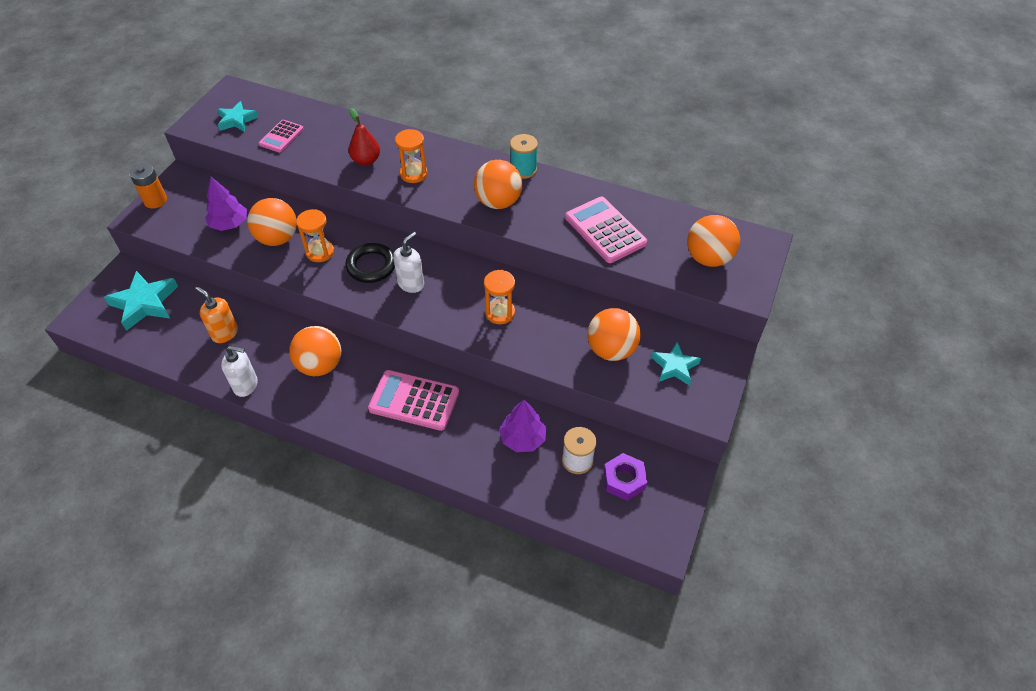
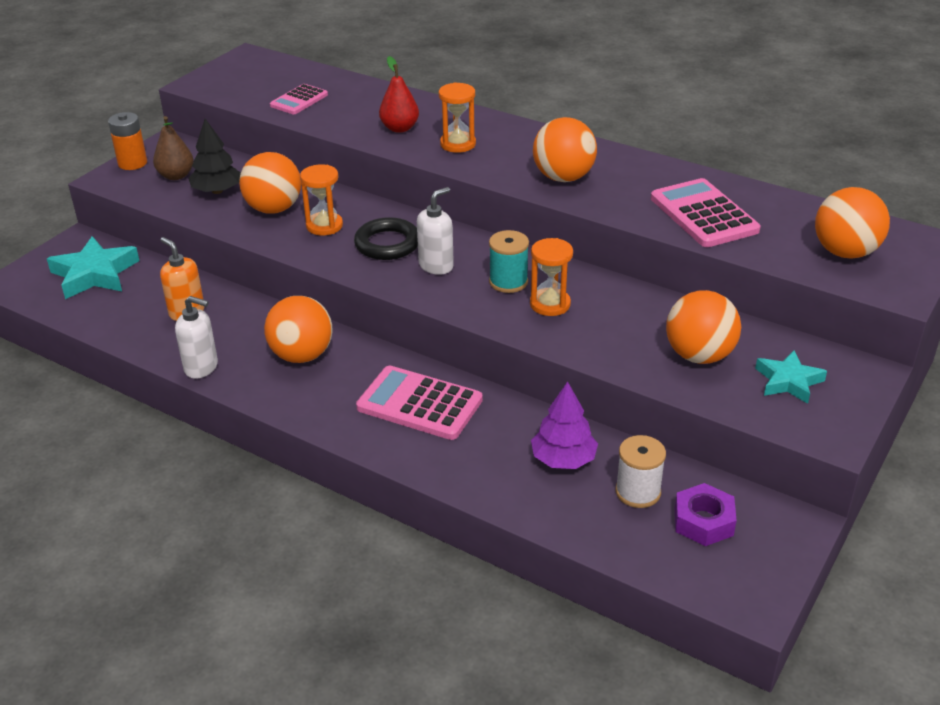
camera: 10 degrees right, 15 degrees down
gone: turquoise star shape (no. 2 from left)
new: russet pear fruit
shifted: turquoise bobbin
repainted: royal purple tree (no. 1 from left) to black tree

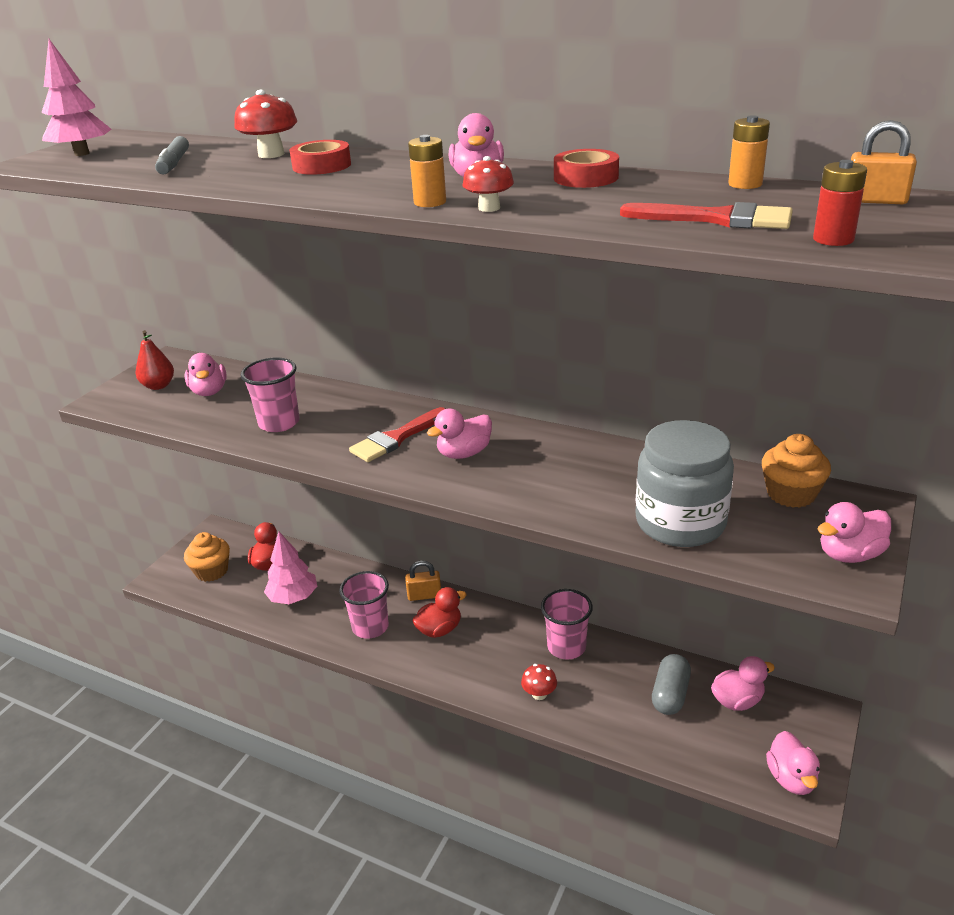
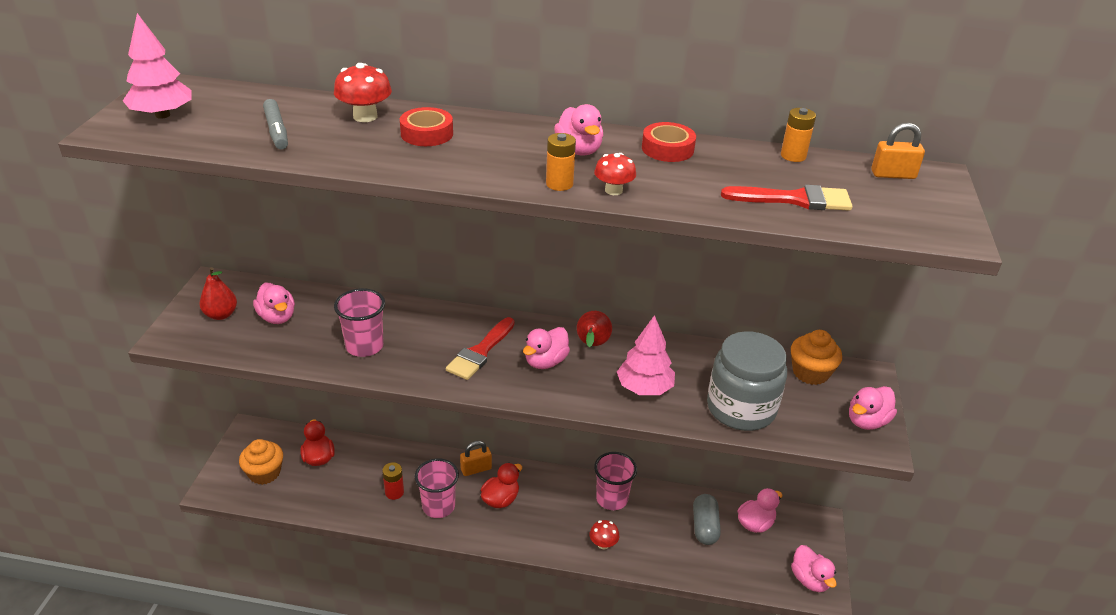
camera: 20 degrees left, 5 degrees up
new: crimson pear fruit (no. 2 from left)
shifted: crimson battery; rosy tree (no. 2 from left)

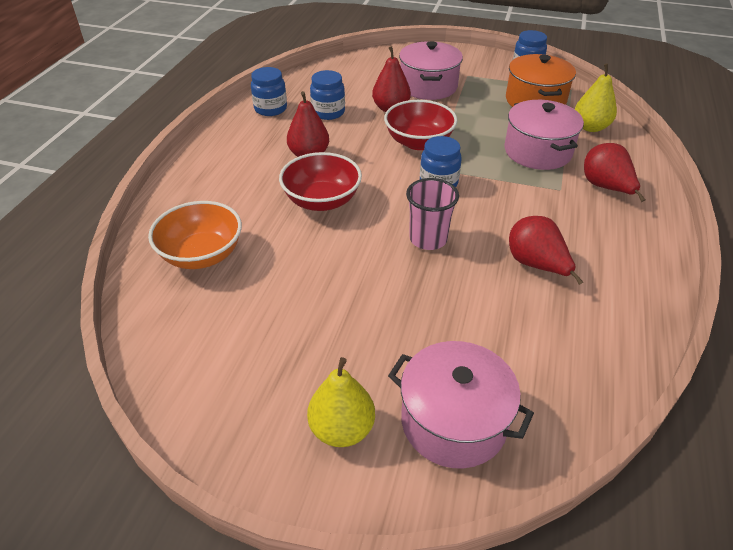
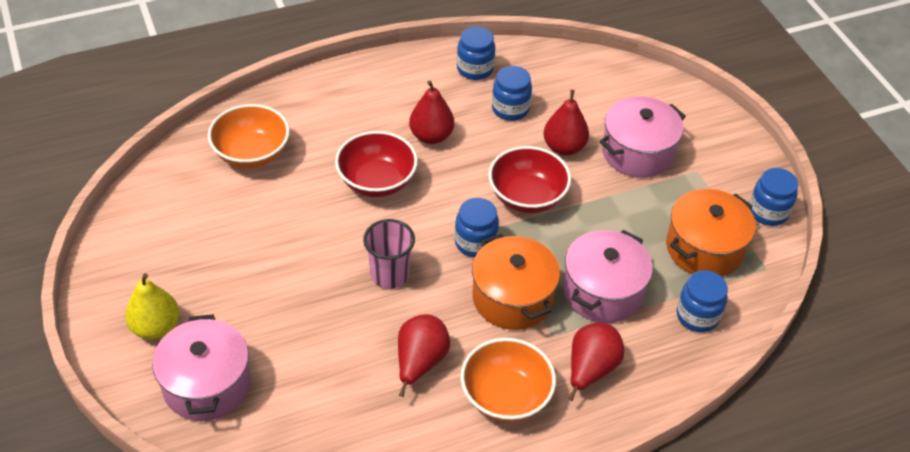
camera: 50 degrees right, 5 degrees up
new: orange-coloured deep dish (no. 2 from left); orange-coloured pot (no. 1 from left)
swapped: yellow pear fruit (no. 2 from left) to cobalt jar (no. 4 from left)

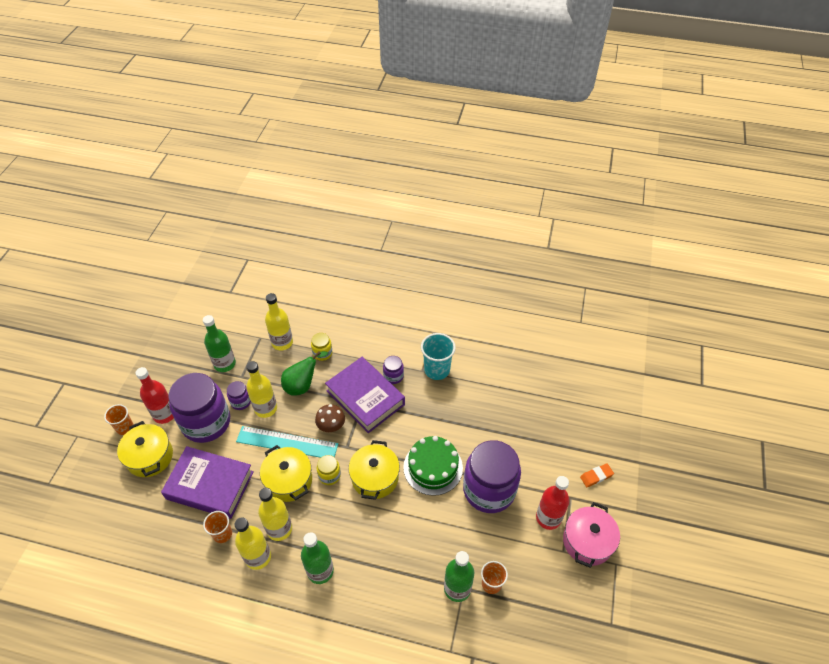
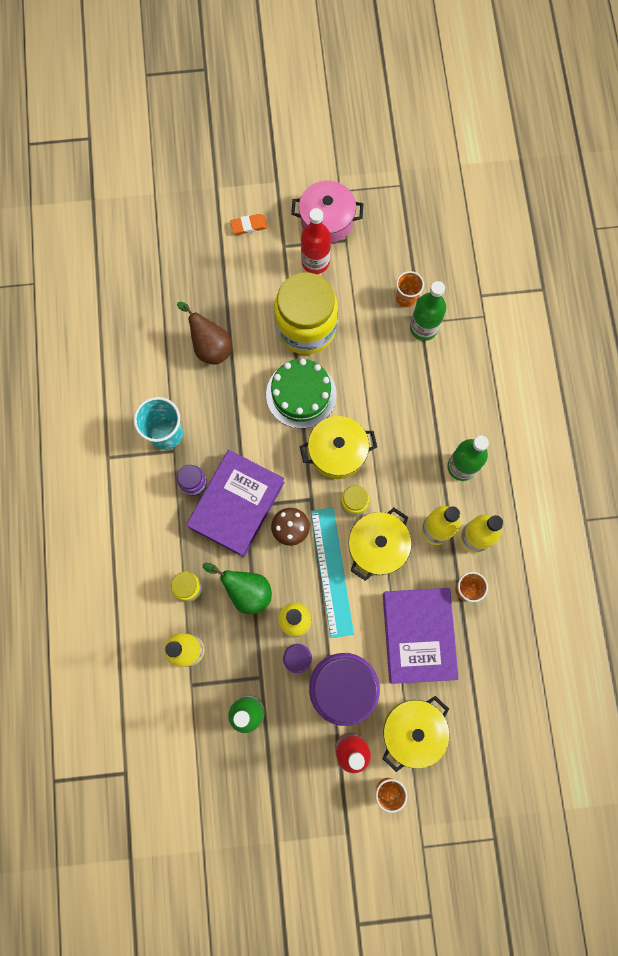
camera: 110 degrees left, 25 degrees up
new: russet pear fruit
repainted: royal purple jar (no. 4 from left) to yellow jar (no. 2 from left)
rotated: orange-coloured eraser 60 degrees counterclockwise

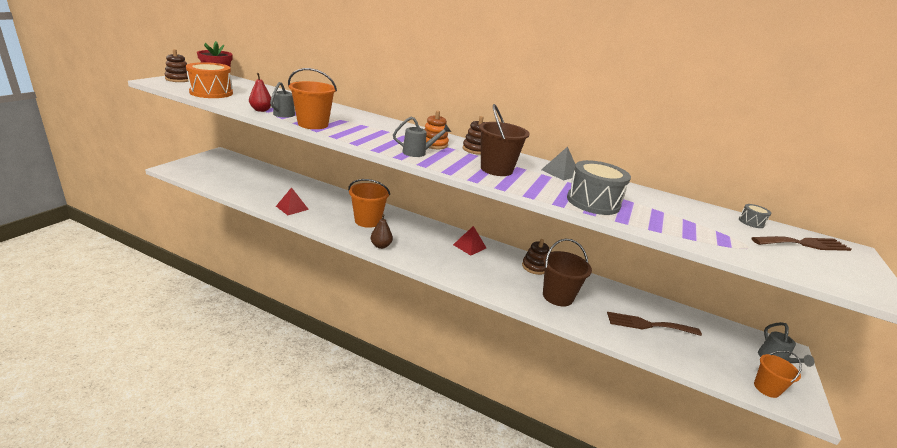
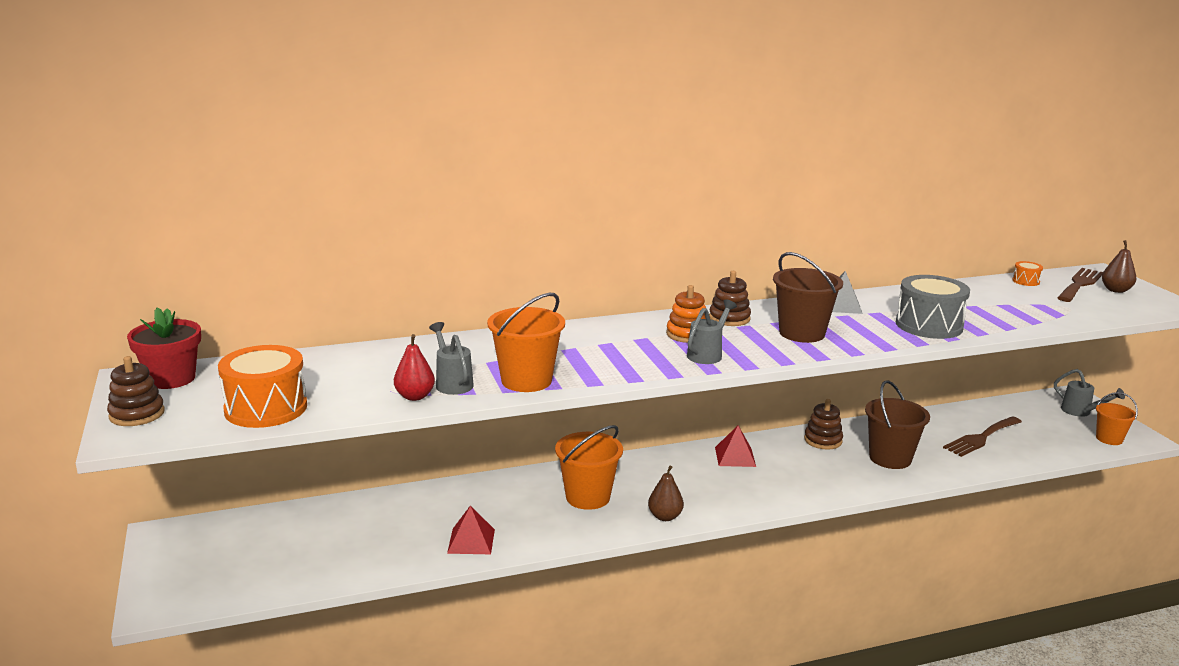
camera: 40 degrees left, 5 degrees down
new: russet pear fruit (no. 2 from left)
repainted: gray snare drum (no. 2 from left) to orange-coloured snare drum (no. 2 from left)

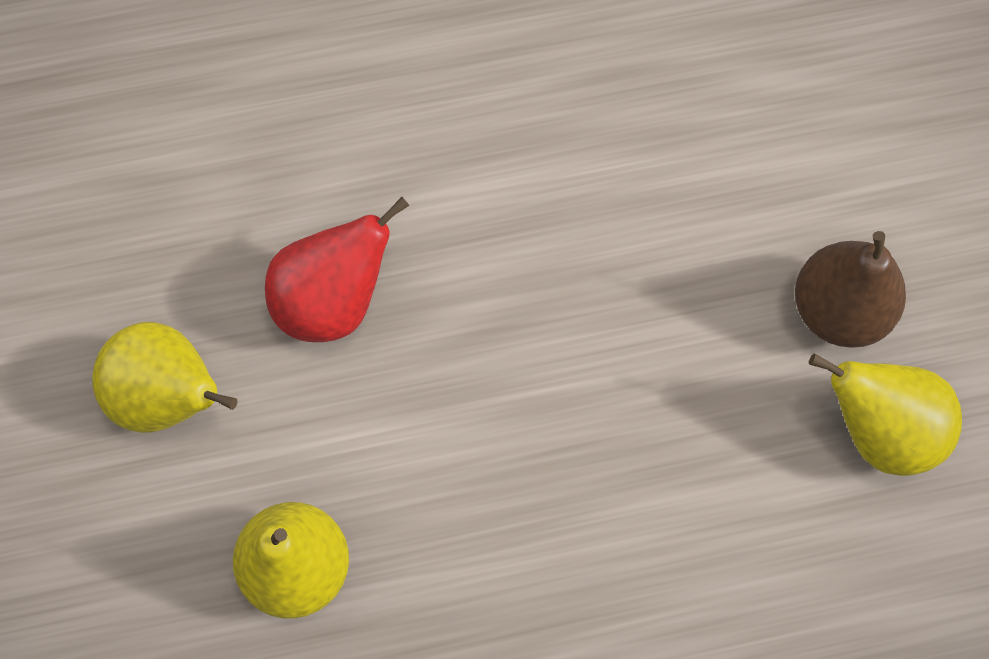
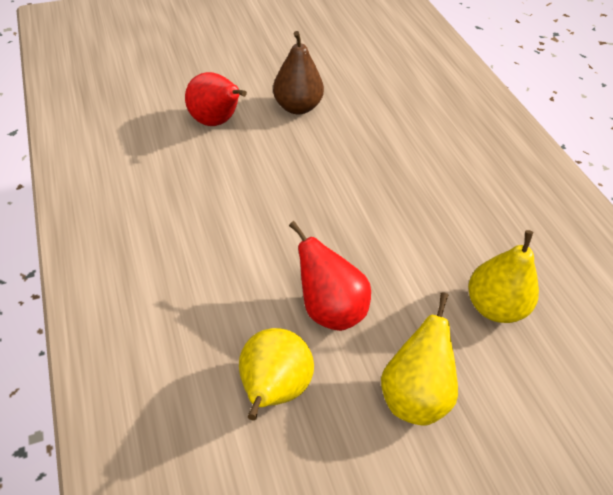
camera: 100 degrees left, 20 degrees down
new: crimson pear fruit (no. 1 from left)
shifted: yellow pear fruit (no. 3 from left in the first image) to yellow pear fruit (no. 1 from left)

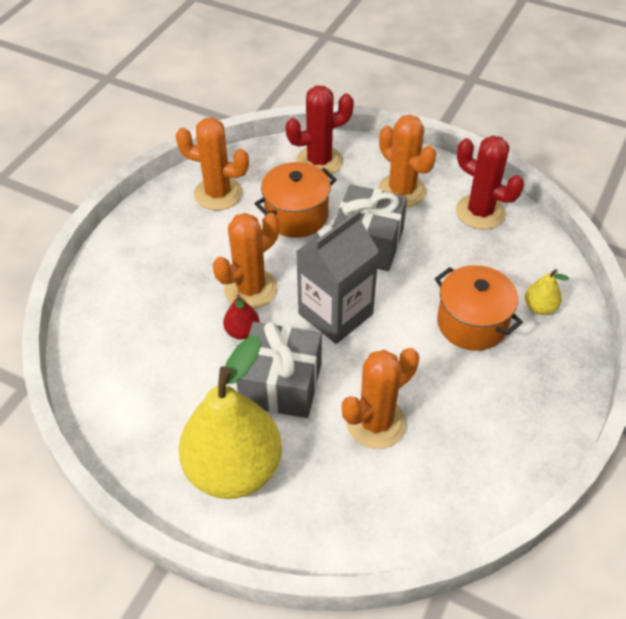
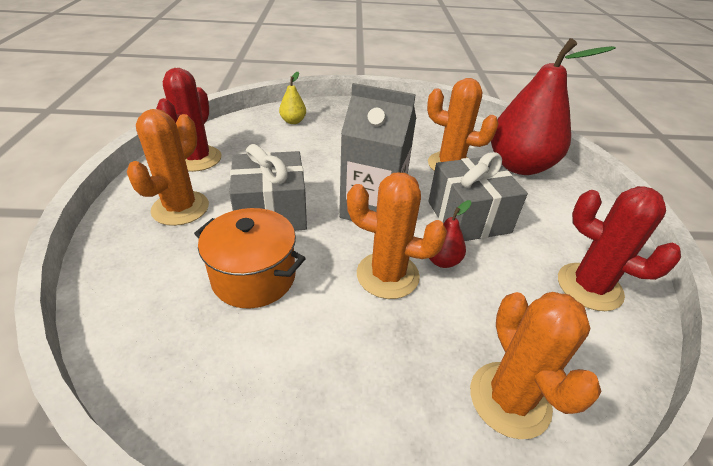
camera: 120 degrees left, 10 degrees down
gone: yellow pear fruit (no. 1 from left); orange-coloured pot (no. 2 from left)
new: crimson pear fruit (no. 2 from left)
shifted: orange-coloured saguaro cactus (no. 1 from left in the first image) to orange-coloured saguaro cactus (no. 4 from left); crimson saguaro cactus (no. 1 from left in the first image) to crimson saguaro cactus (no. 2 from left)

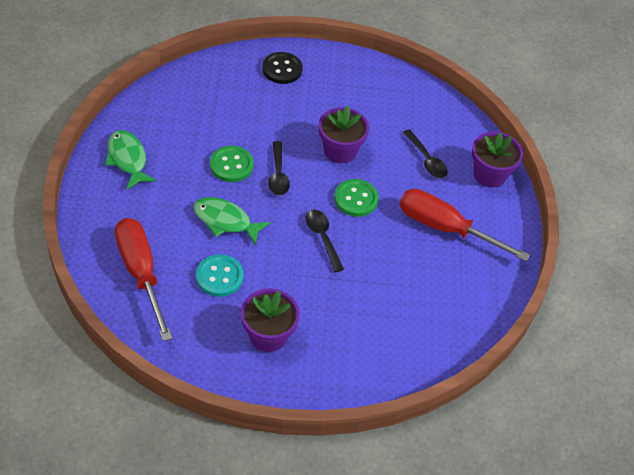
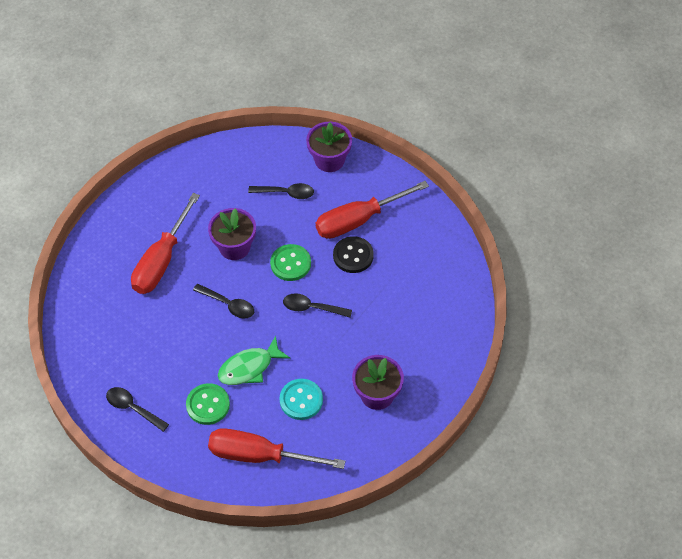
camera: 50 degrees left, 5 degrees up
new: crimson screwdriver (no. 1 from left)
shifted: green button (no. 1 from left); black button
swapped: green fish (no. 1 from left) to black spoon (no. 1 from left)

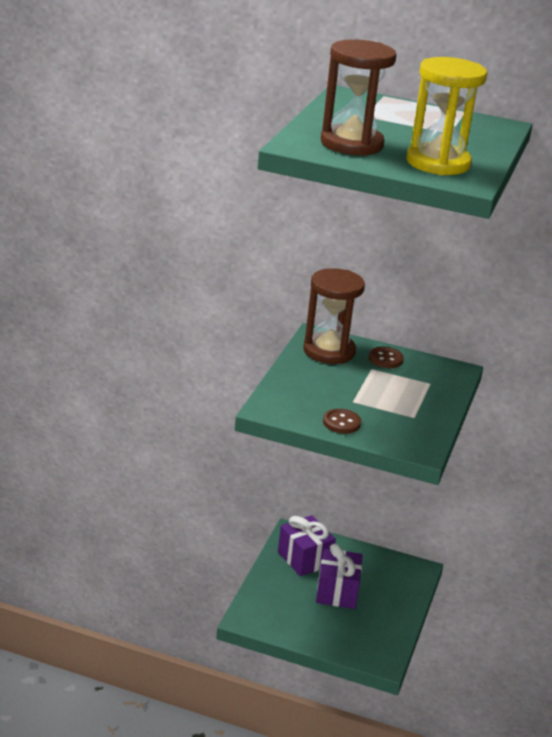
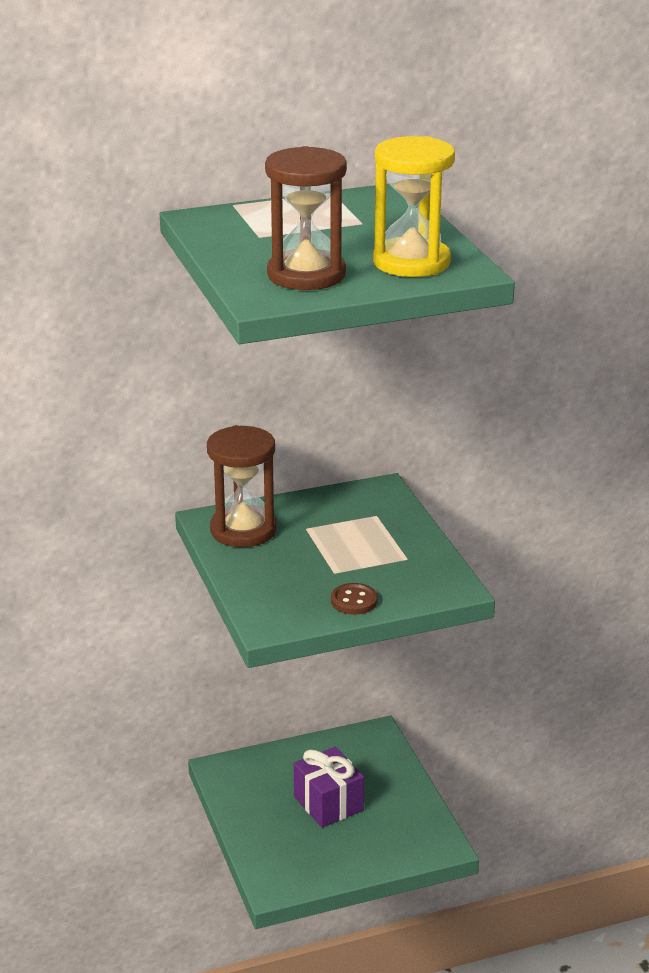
camera: 35 degrees left, 0 degrees up
gone: royal purple wrapped gift (no. 1 from left); russet button (no. 2 from left)

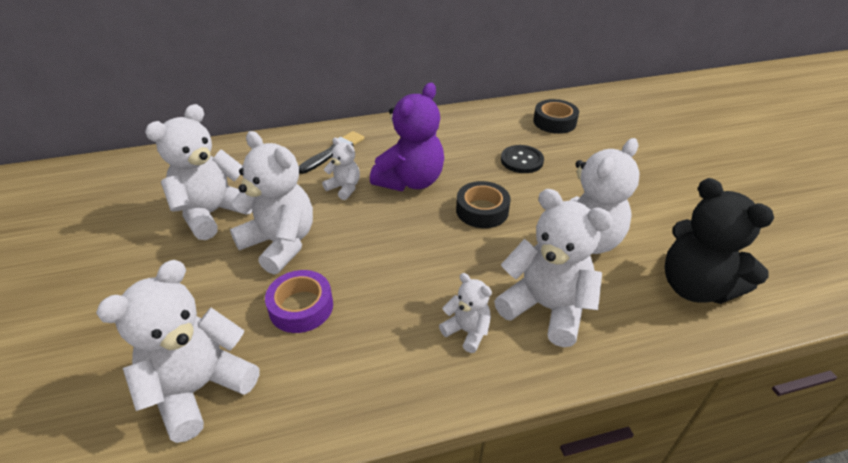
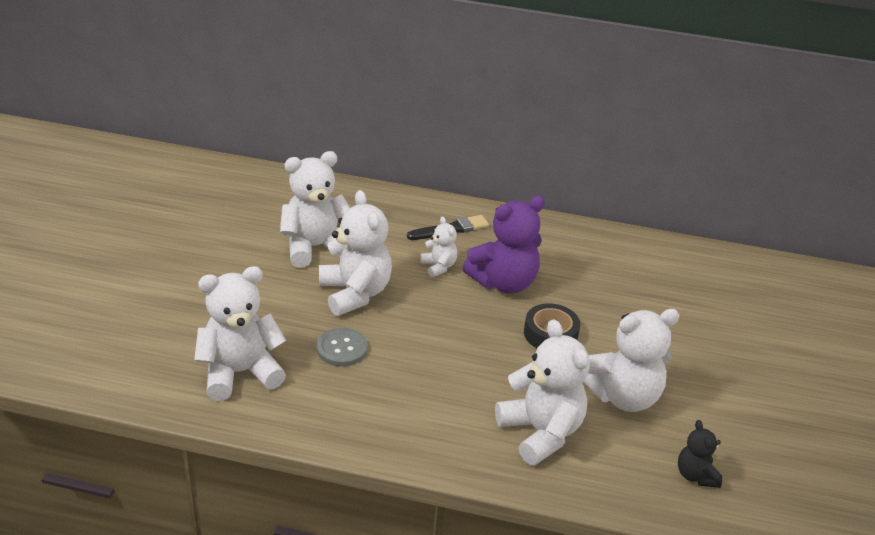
camera: 25 degrees right, 5 degrees down
gone: pure white teddy (no. 5 from left); black button; black tape (no. 2 from left)
swapped: royal purple tape to gray button
scaled: black teddy x0.51

